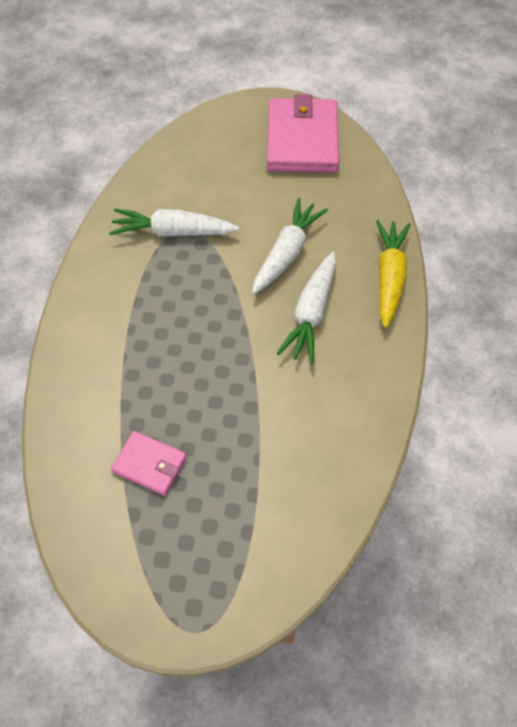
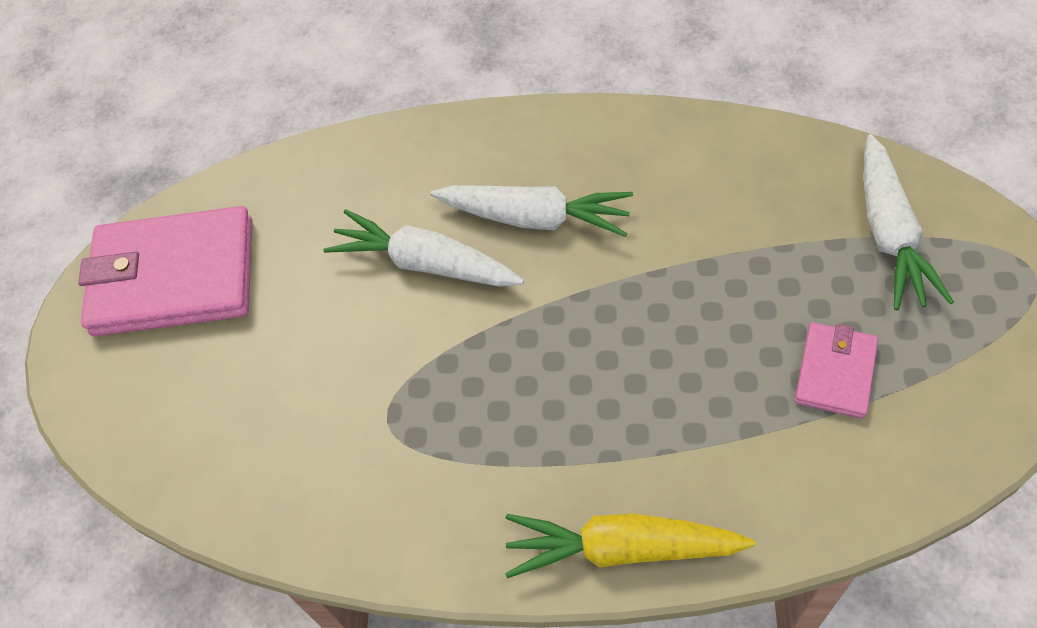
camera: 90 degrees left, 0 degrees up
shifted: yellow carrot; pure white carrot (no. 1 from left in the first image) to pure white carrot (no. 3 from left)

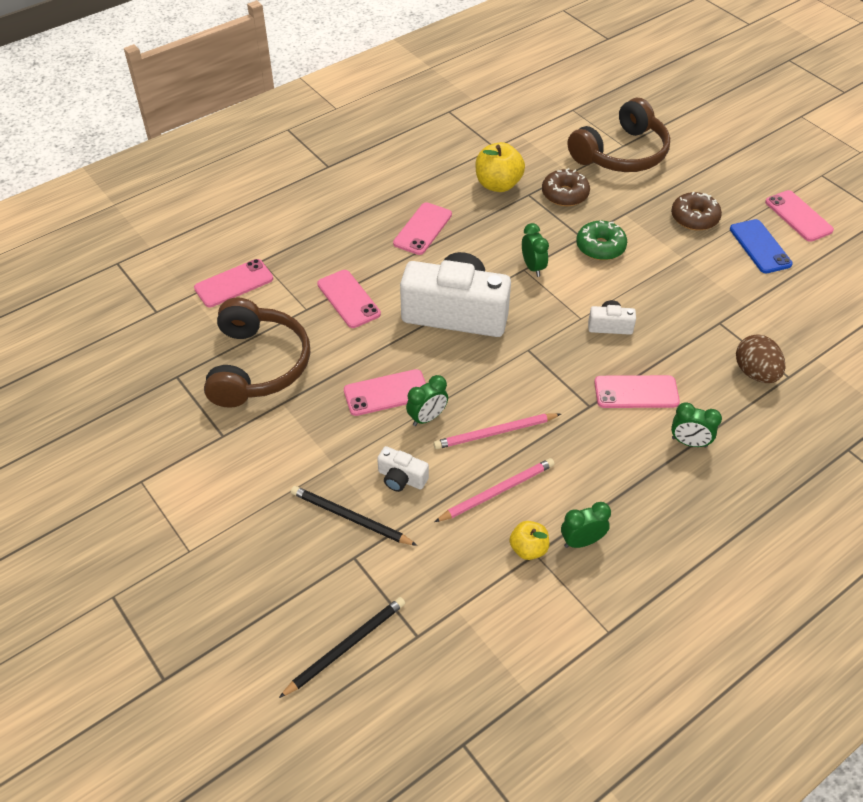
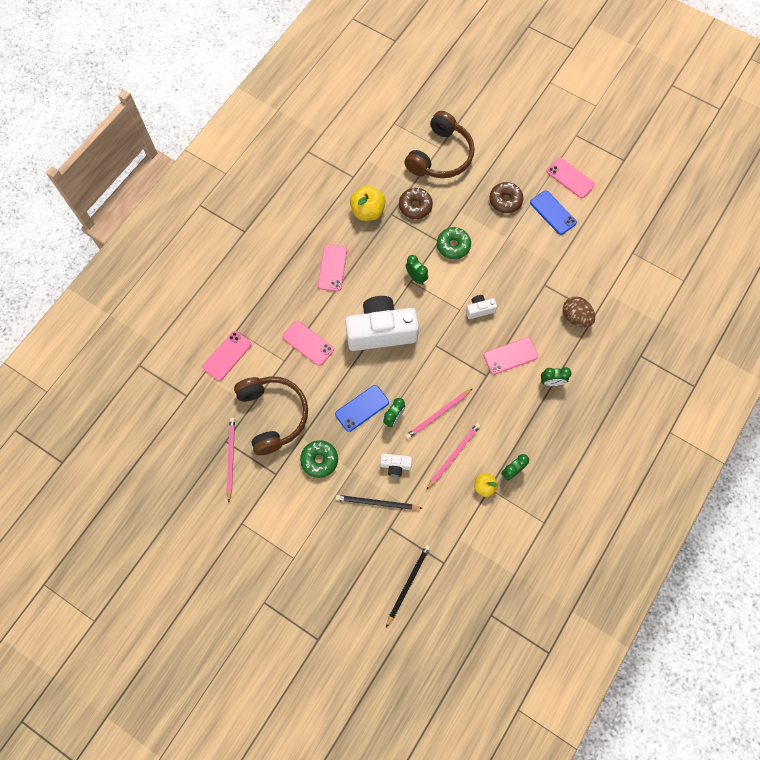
camera: 20 degrees left, 20 degrees up
new: rosy lead pencil (no. 1 from left); green donut (no. 1 from left)
repainted: rosy phone (no. 3 from left) to cobalt phone (no. 1 from left)

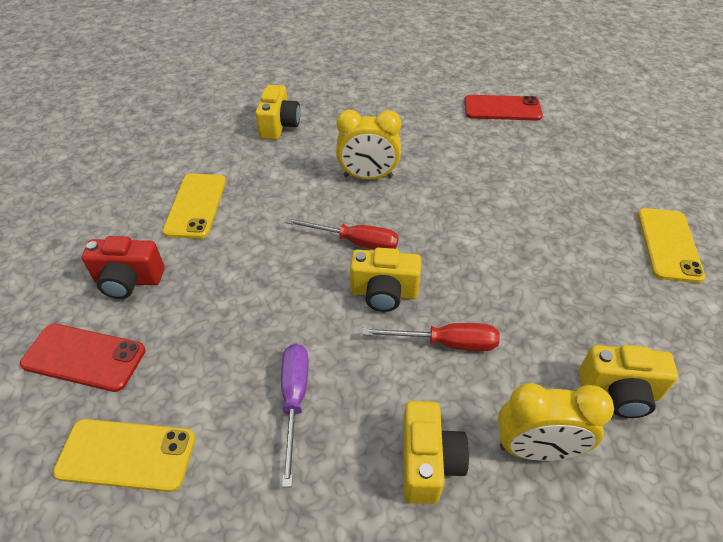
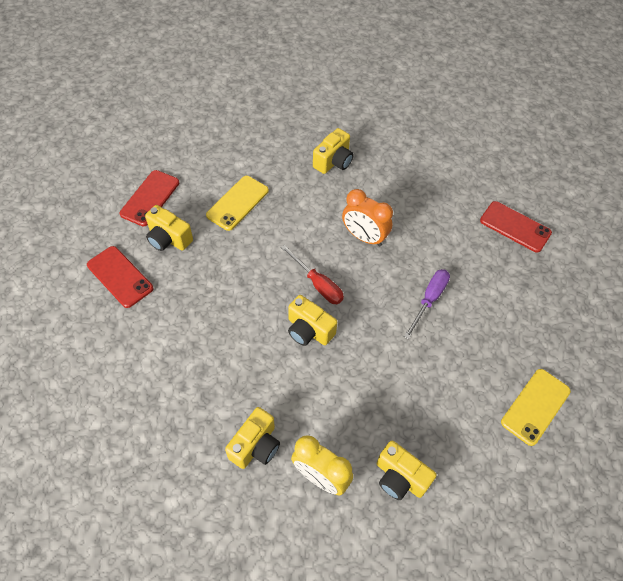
camera: 30 degrees right, 10 degrees up
gone: yellow phone (no. 1 from left); crimson screwdriver (no. 2 from left)
new: crimson phone (no. 2 from left)
shifted: royal purple screwdriver
repainted: crimson camera to yellow camera (no. 1 from left); yellow bedside clock (no. 1 from left) to orange-coloured bedside clock

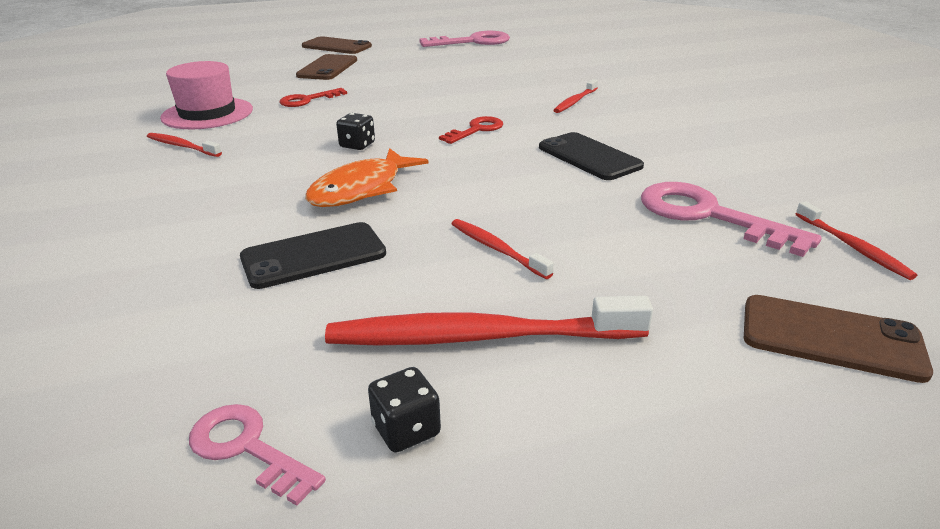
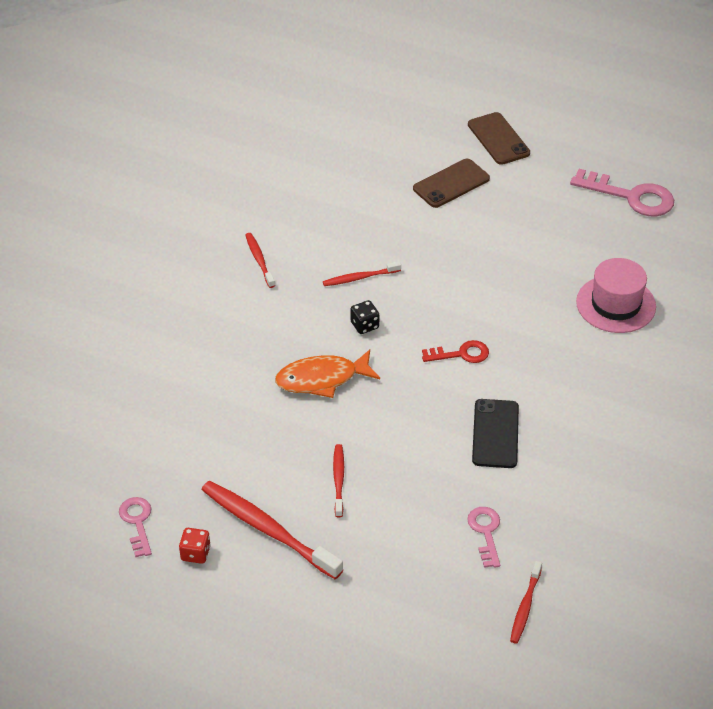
camera: 40 degrees right, 15 degrees up
gone: black phone (no. 1 from left); crimson latchkey (no. 1 from left); russet phone (no. 3 from left)
shifted: crimson tooth brush (no. 4 from left); rosy hat
repainted: black dice (no. 2 from left) to crimson dice
scaled: rosy latchkey (no. 3 from left in the first image) x0.59

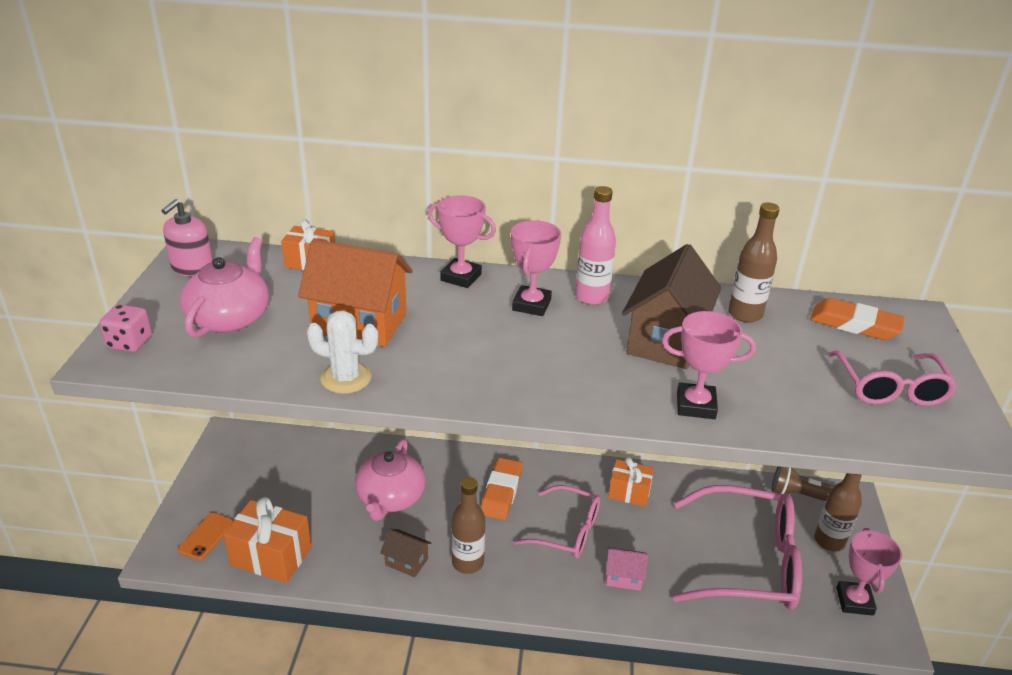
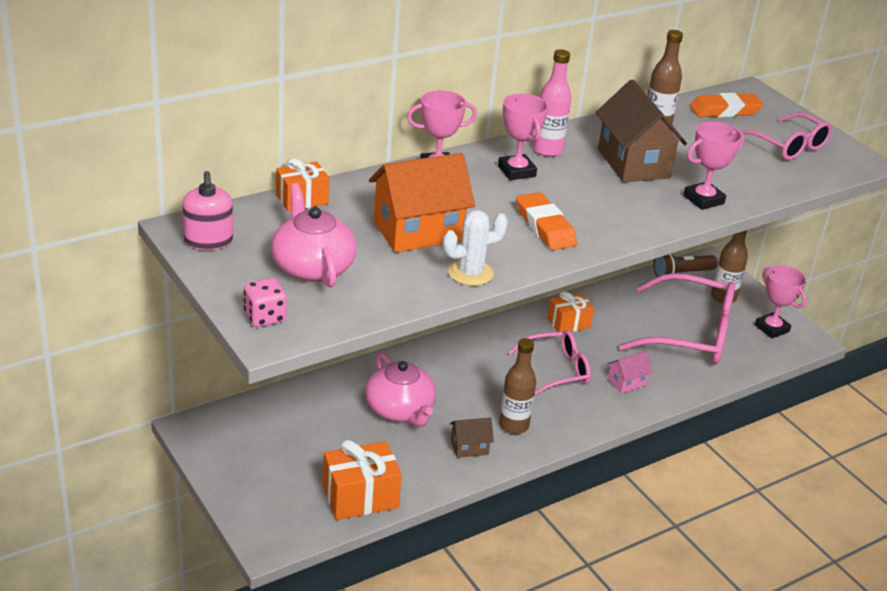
camera: 40 degrees left, 0 degrees up
gone: orange-coloured phone
shifted: orange-coloured eraser (no. 1 from left)
rotated: rosy spectacles (no. 2 from left) 45 degrees clockwise

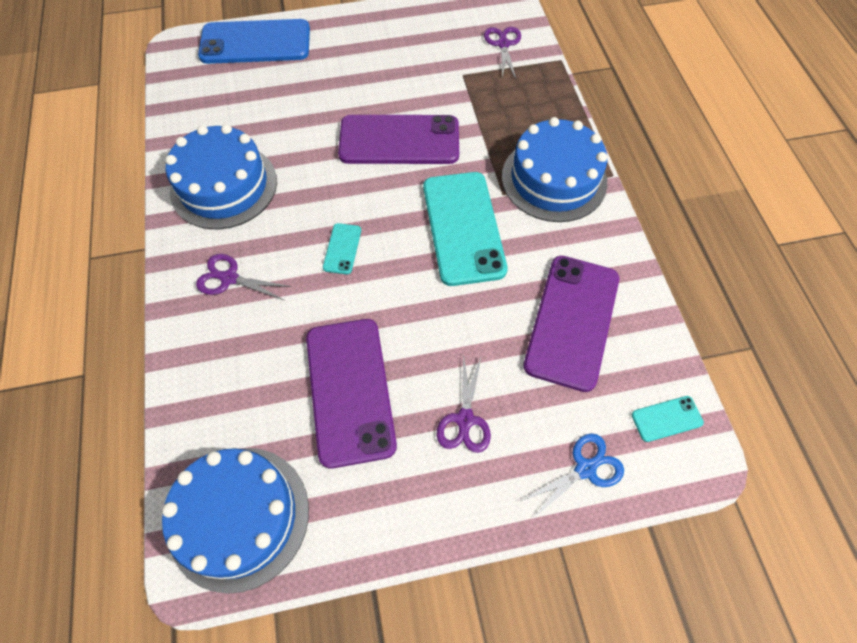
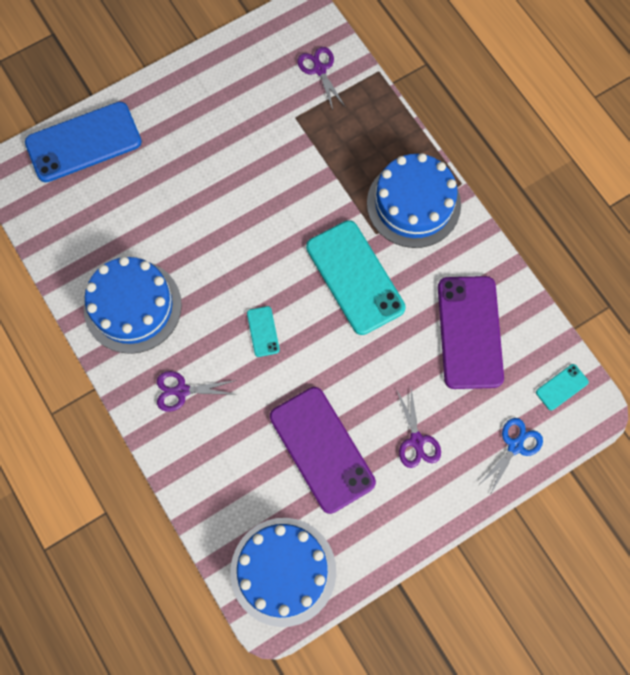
camera: 20 degrees left, 10 degrees up
gone: royal purple phone (no. 2 from left)

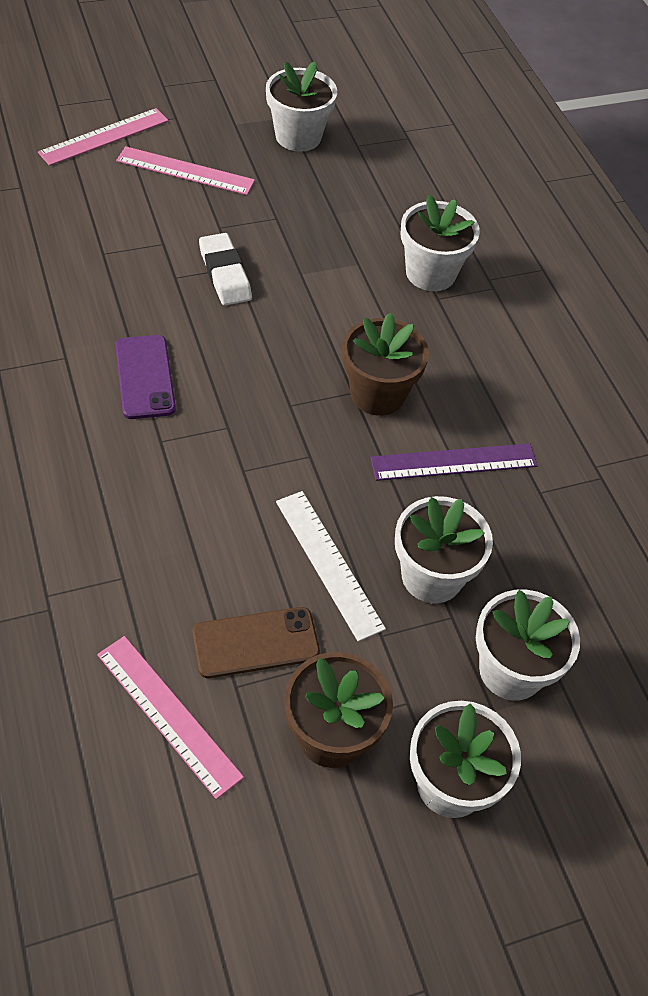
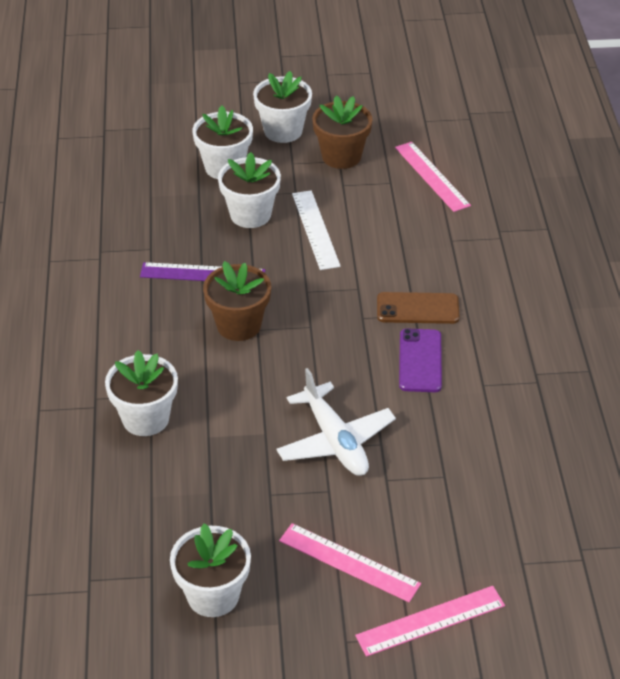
camera: 160 degrees left, 10 degrees down
shifted: russet phone
swapped: pure white eraser to pure white plane

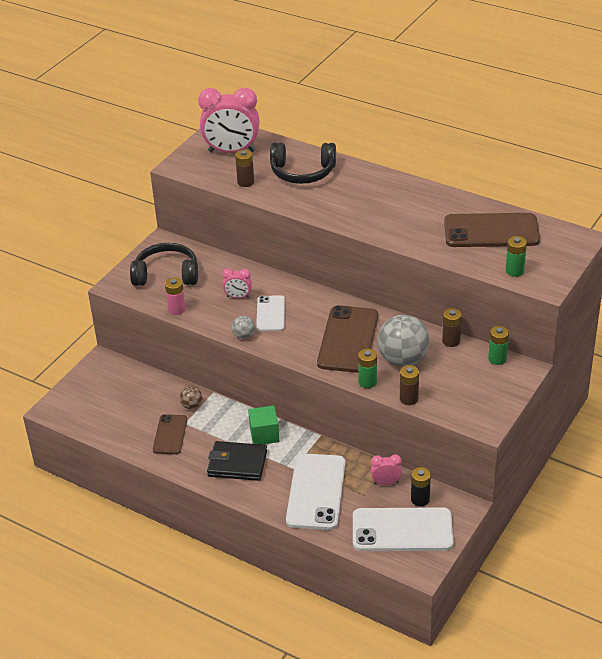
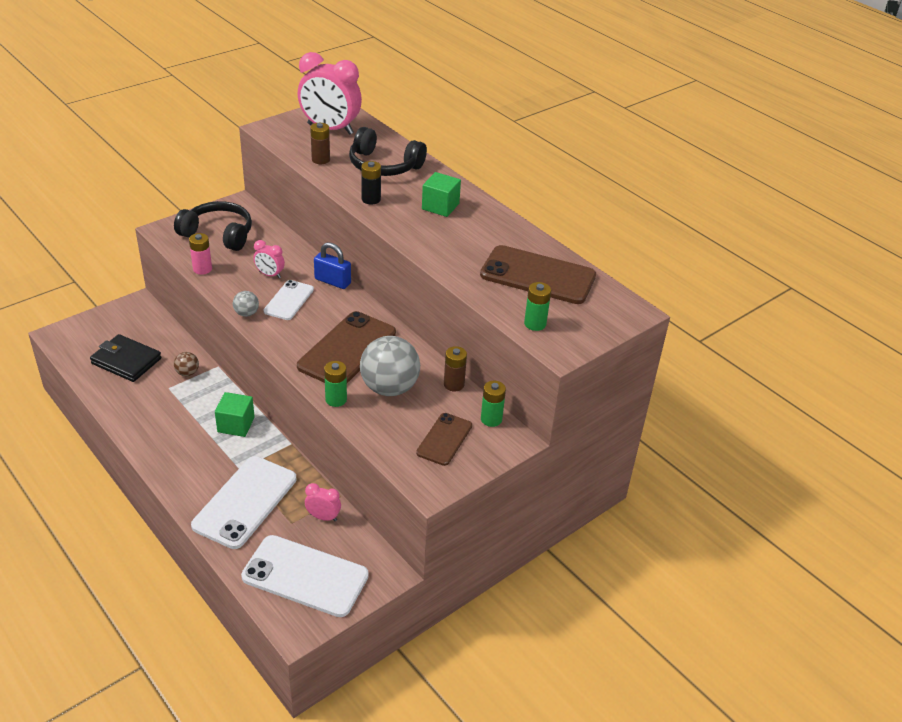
camera: 15 degrees right, 0 degrees up
gone: russet battery (no. 2 from left)
new: cobalt padlock; green block (no. 2 from left)
shifted: black billfold; black battery; russet phone (no. 1 from left in the first image) to russet phone (no. 2 from left)

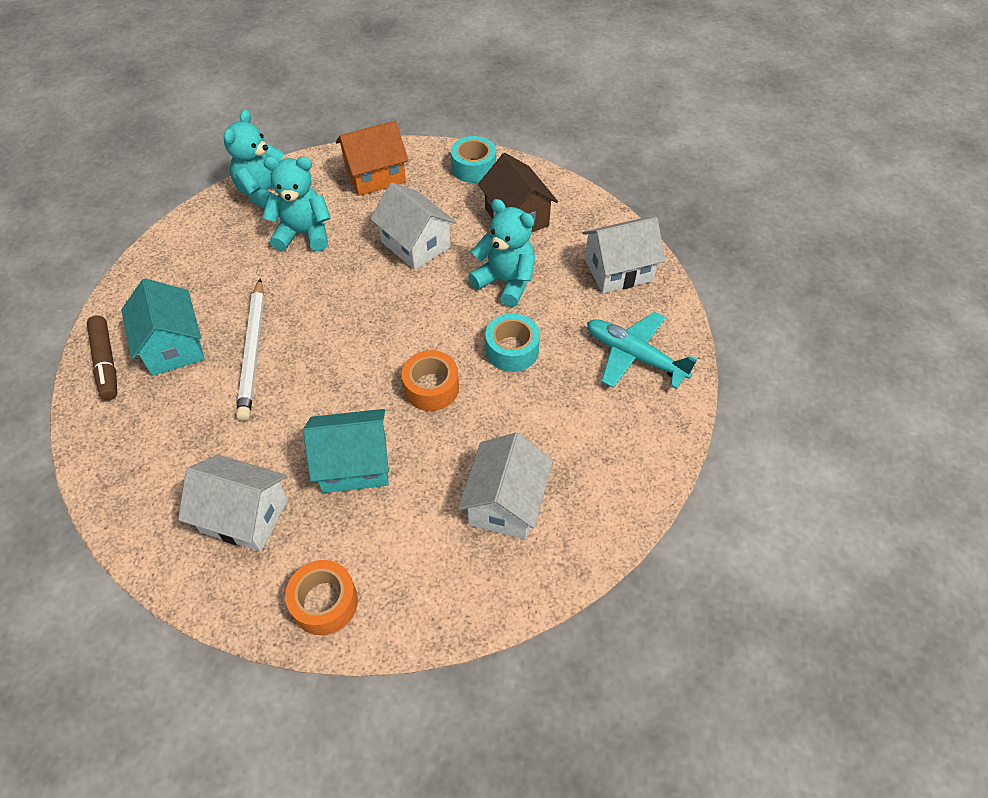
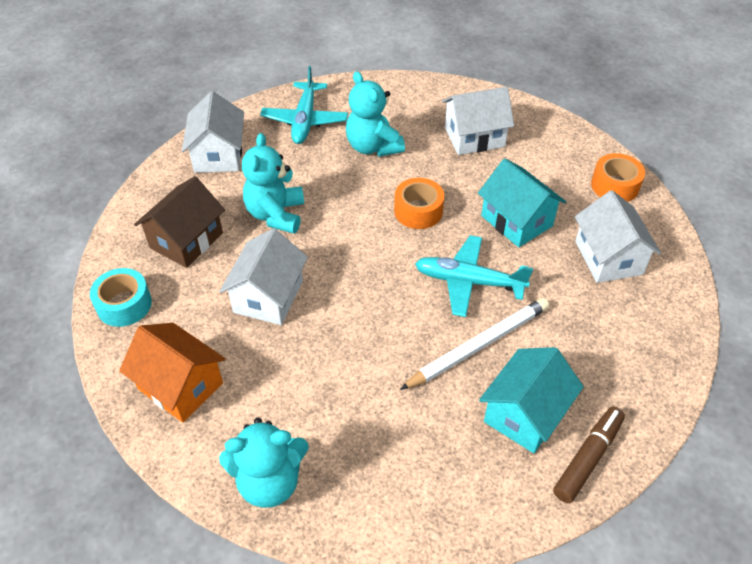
camera: 120 degrees left, 5 degrees down
gone: turquoise tape (no. 2 from left)
new: turquoise plane (no. 2 from left)
shifted: turquoise teddy (no. 2 from left in the first image) to turquoise teddy (no. 3 from left)
rotated: pure white cottage (no. 4 from left in the first image) 45 degrees clockwise

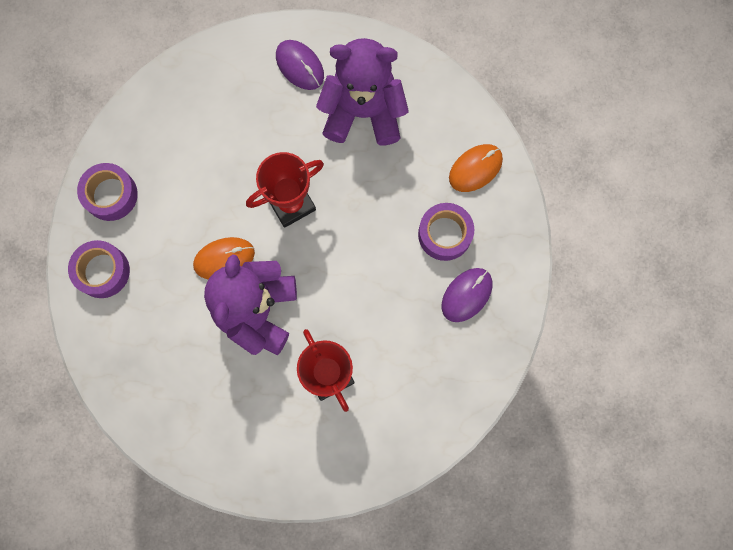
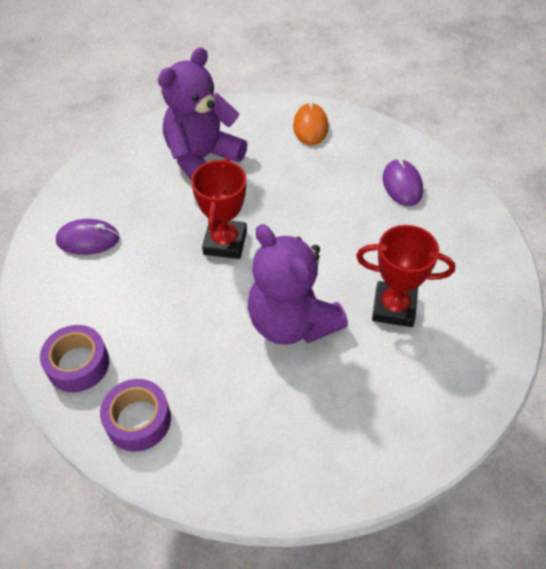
camera: 50 degrees left, 25 degrees down
gone: orange-coloured PC mouse (no. 1 from left); royal purple tape (no. 3 from left)
shifted: royal purple PC mouse (no. 1 from left)

